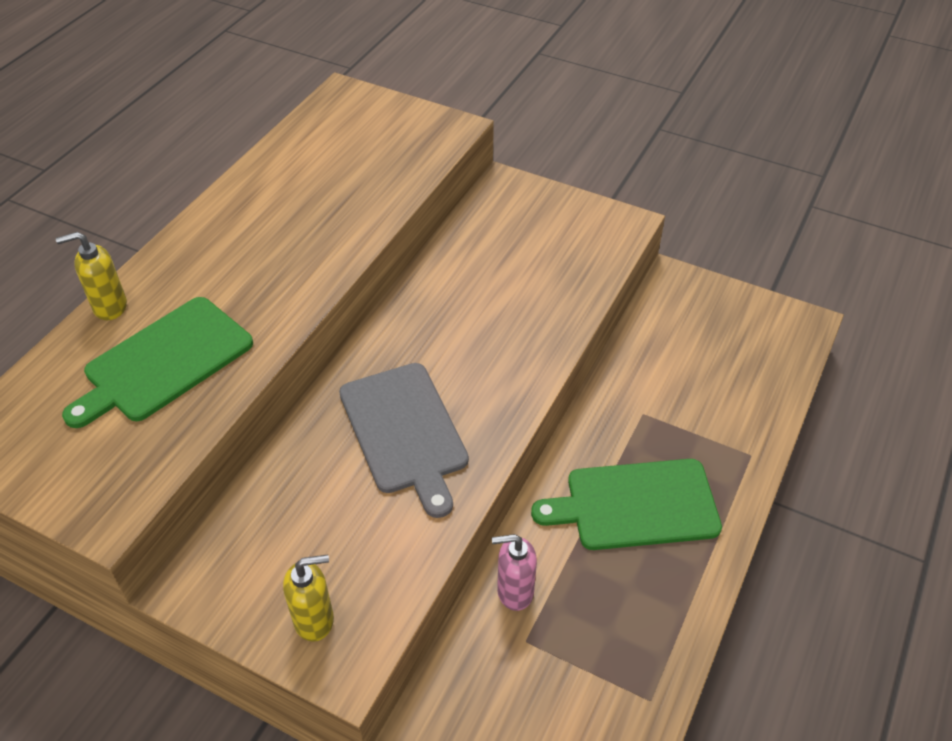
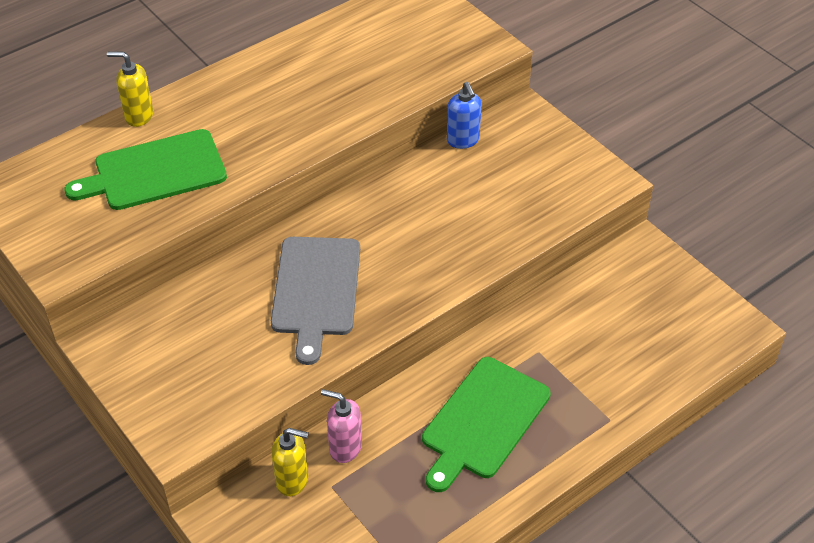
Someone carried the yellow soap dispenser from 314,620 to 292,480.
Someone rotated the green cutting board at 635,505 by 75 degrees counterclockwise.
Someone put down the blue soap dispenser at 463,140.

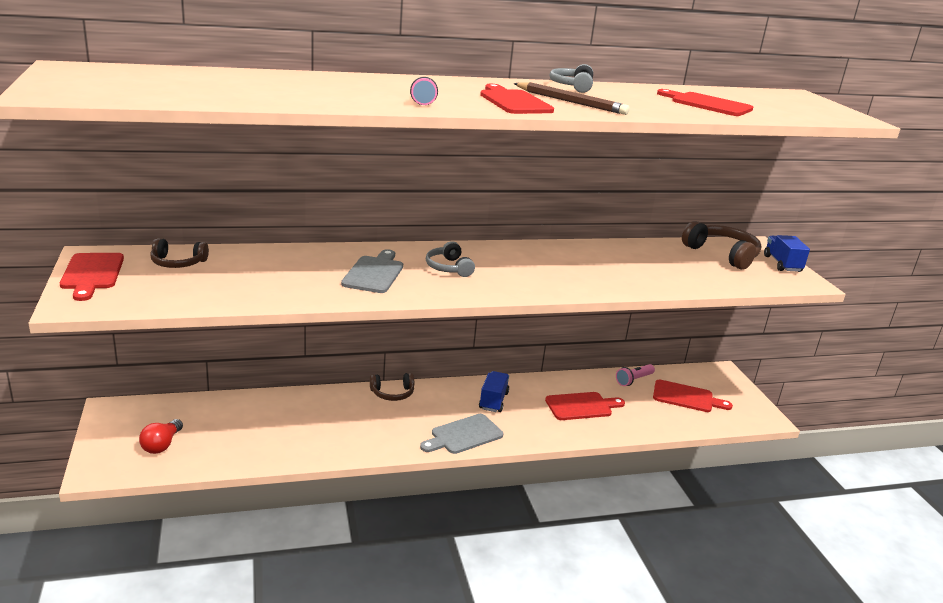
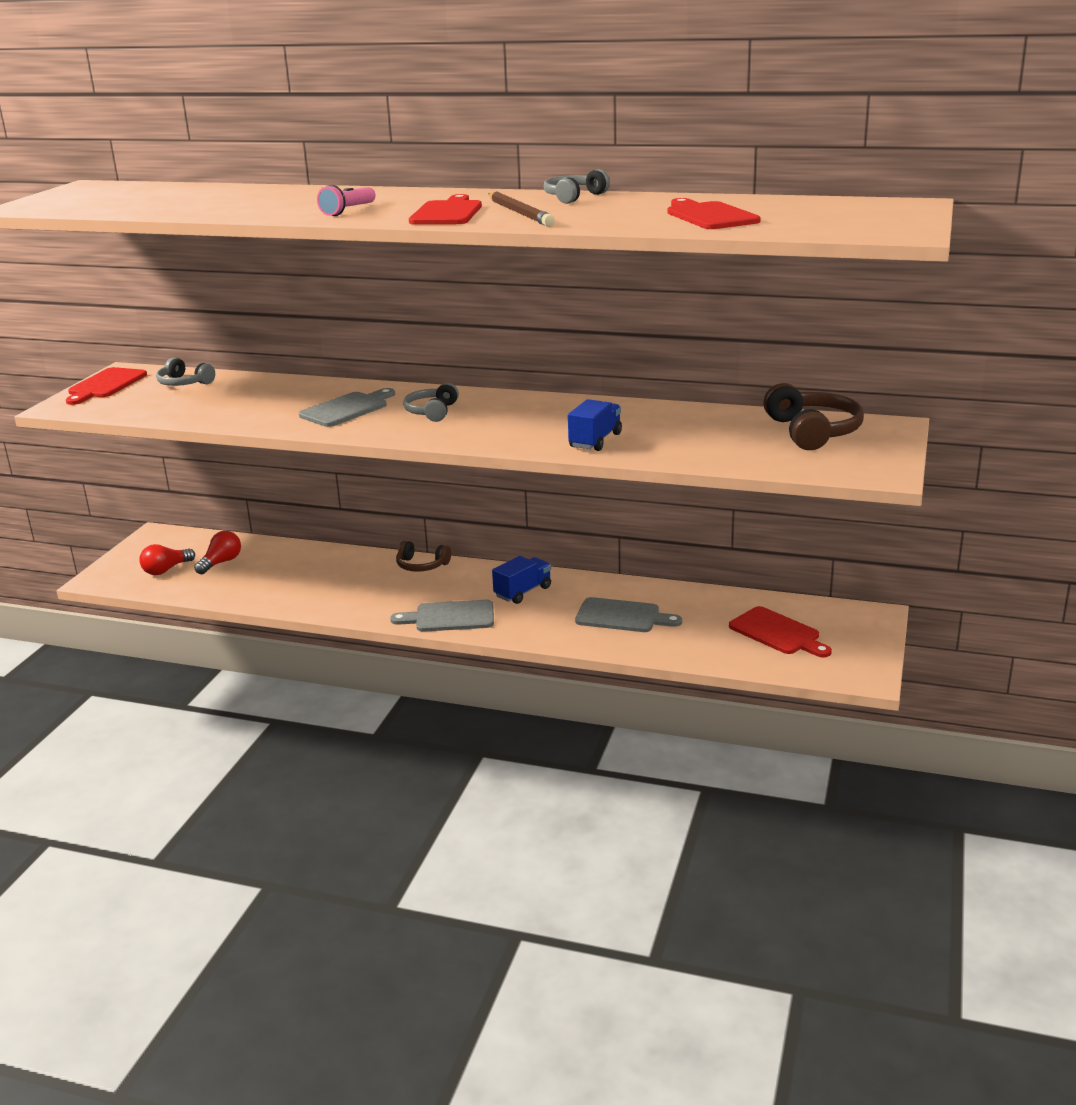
Someone repainted the brown headphones at 178,263, which became the grey headphones at 184,383.
Someone put down the red light bulb at 221,562.
Someone carried the blue truck from 782,264 to 595,440.
Someone repainted the red cutting board at 581,406, which became the grey cutting board at 622,616.
Someone took away the pink flashlight at 634,380.

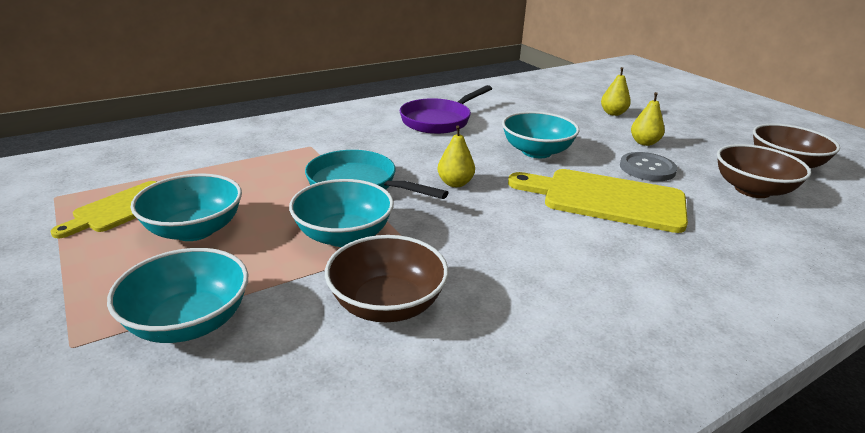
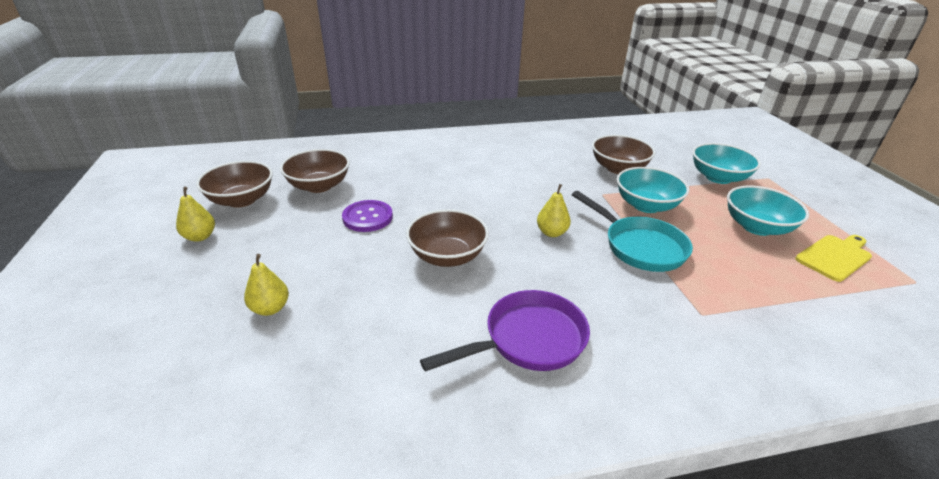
Someone carried the yellow pear from 644,143 to 200,237.
Someone repainted the grey button at 647,168, which became the purple button at 367,217.
Someone repainted the turquoise bowl at 536,152, which became the brown bowl at 447,256.
Someone took away the yellow cutting board at 606,199.

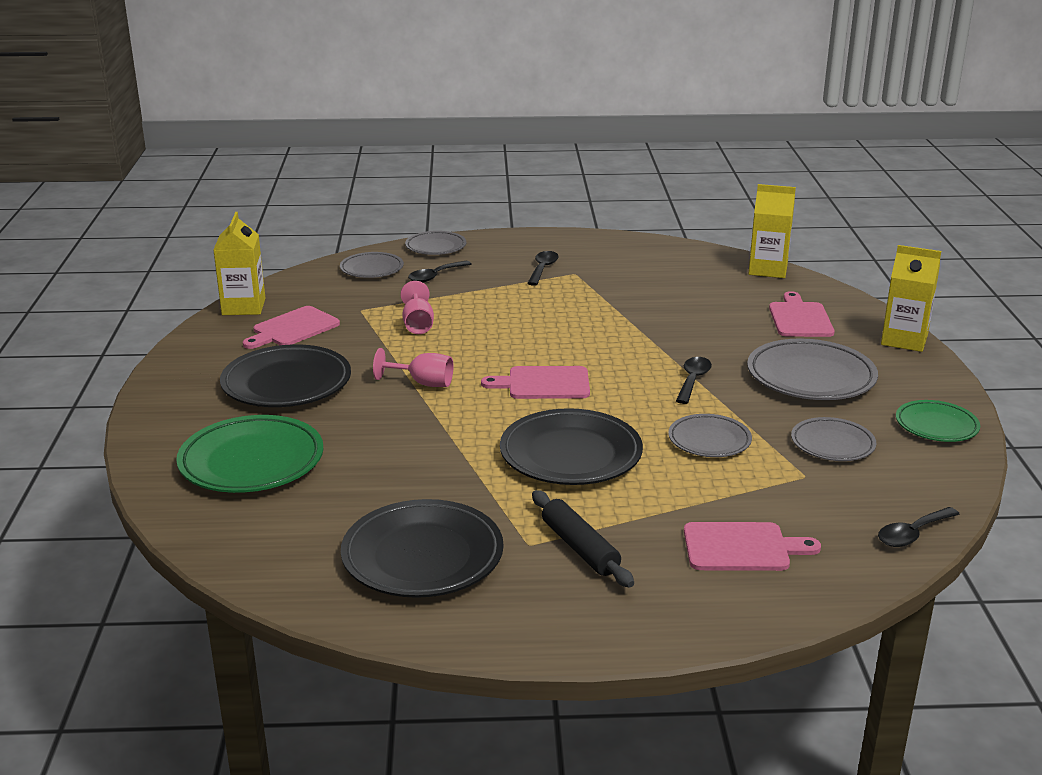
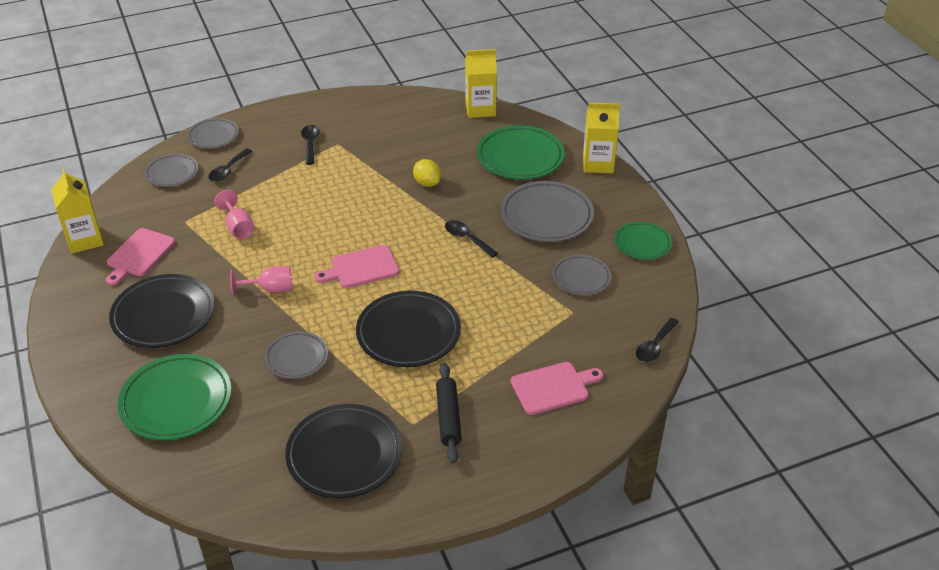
Someone carried the grey plate from 709,440 to 296,358.
Someone put down the yellow lemon at 427,183.
Someone rotated the black rolling pin at 579,548 by 45 degrees clockwise.
Someone rotated the black spoon at 693,380 by 45 degrees counterclockwise.
Someone swapped the pink cutting board at 800,318 for the green plate at 520,157.

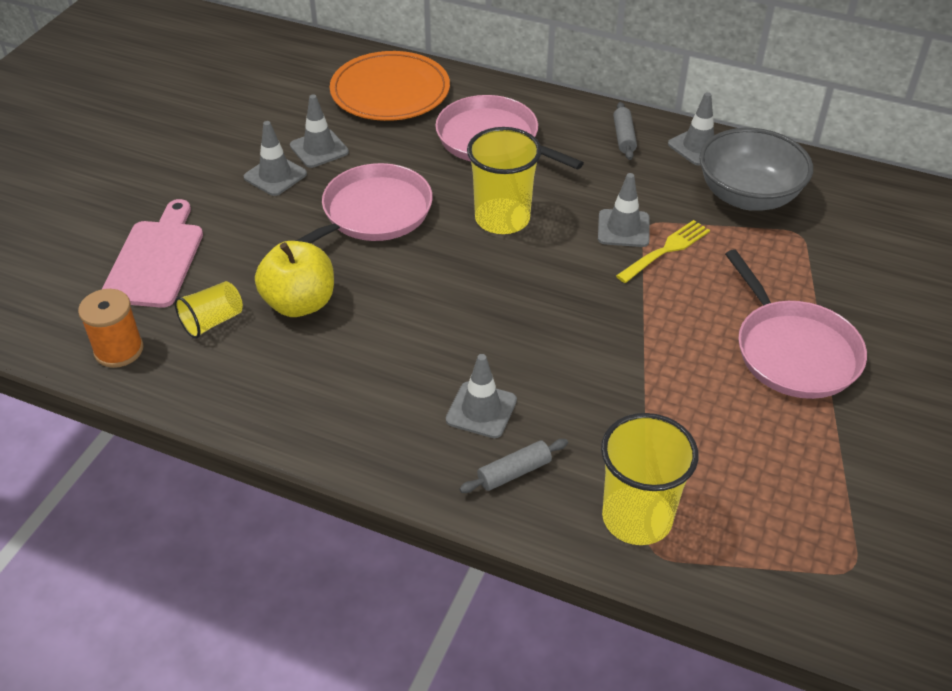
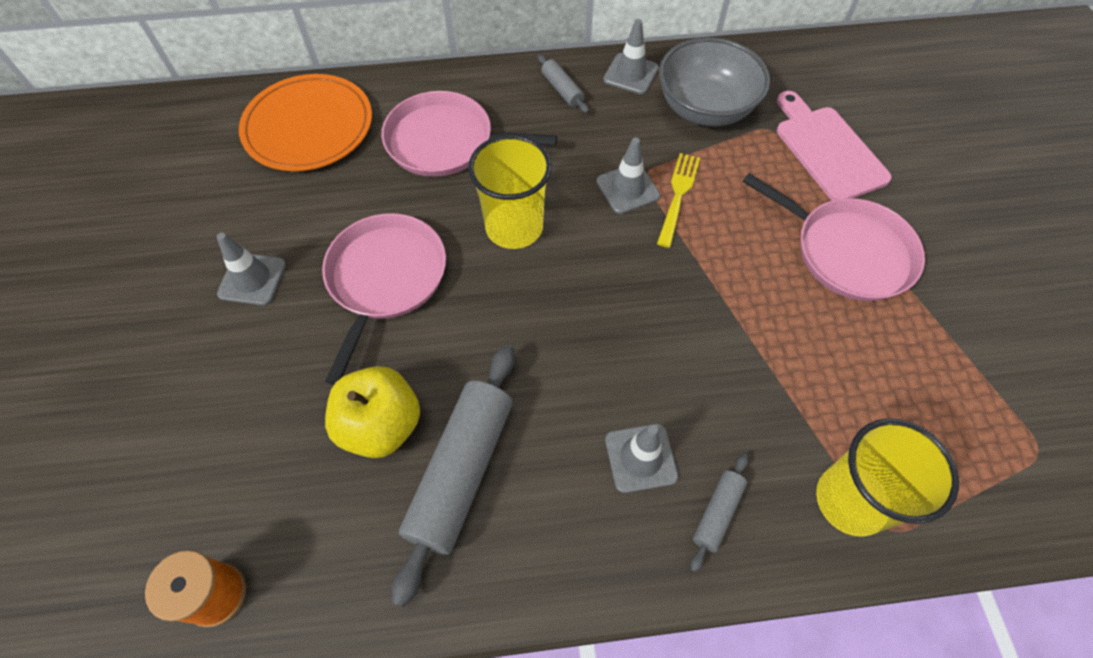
Someone put down the grey rolling pin at 462,472.
Someone carried the pink cutting board from 156,259 to 827,150.
Someone took away the yellow cup at 212,321.
Someone took away the grey traffic cone at 319,149.

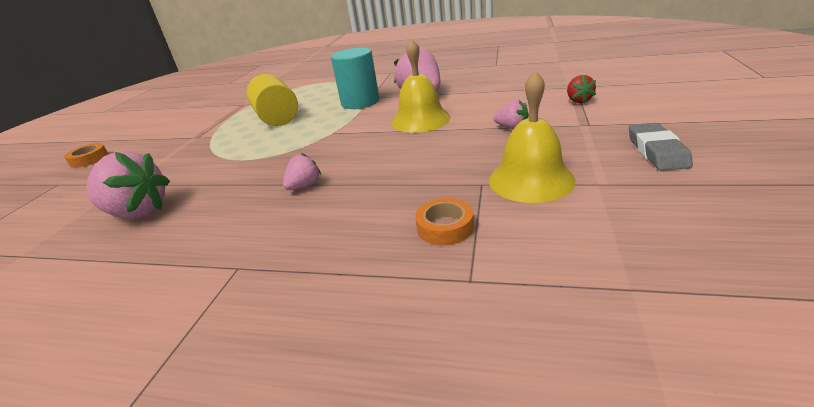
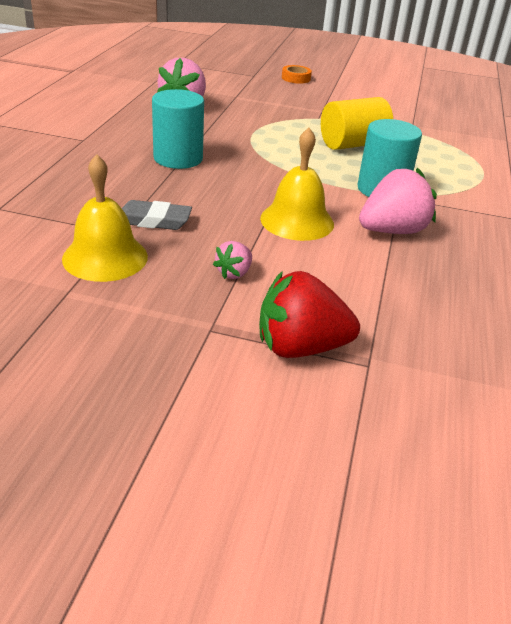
Someone carried the grey eraser from 657,151 to 153,220.
Someone swapped the pink strawberry at 304,186 for the turquoise cylinder at 178,158.
Someone scaled the red strawberry at 578,101 by 1.97.
Someone took away the orange tape at 445,227.

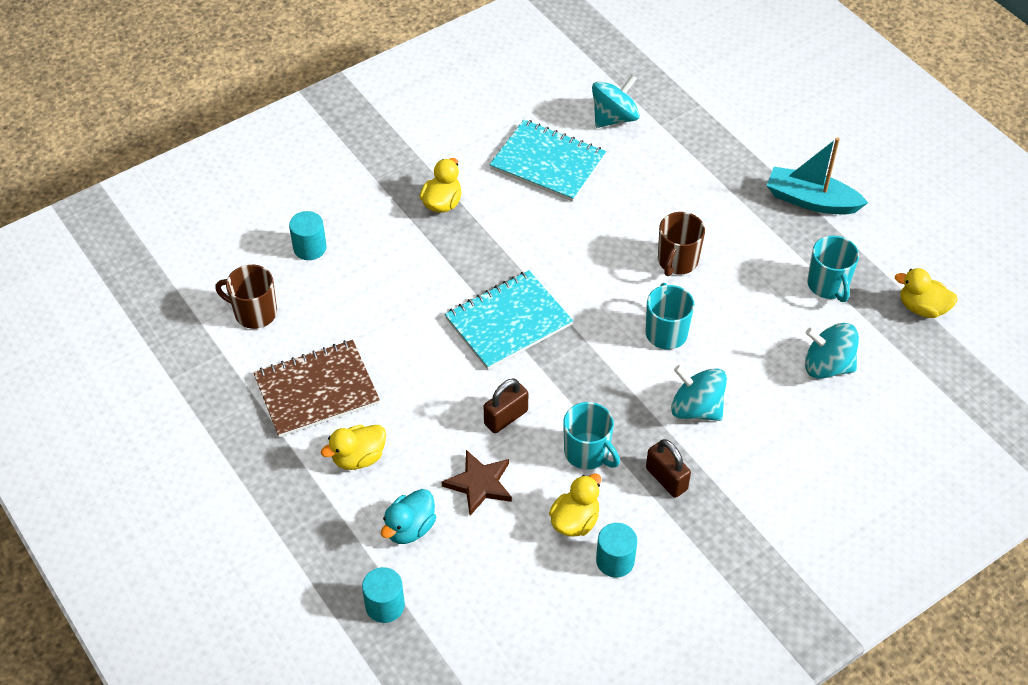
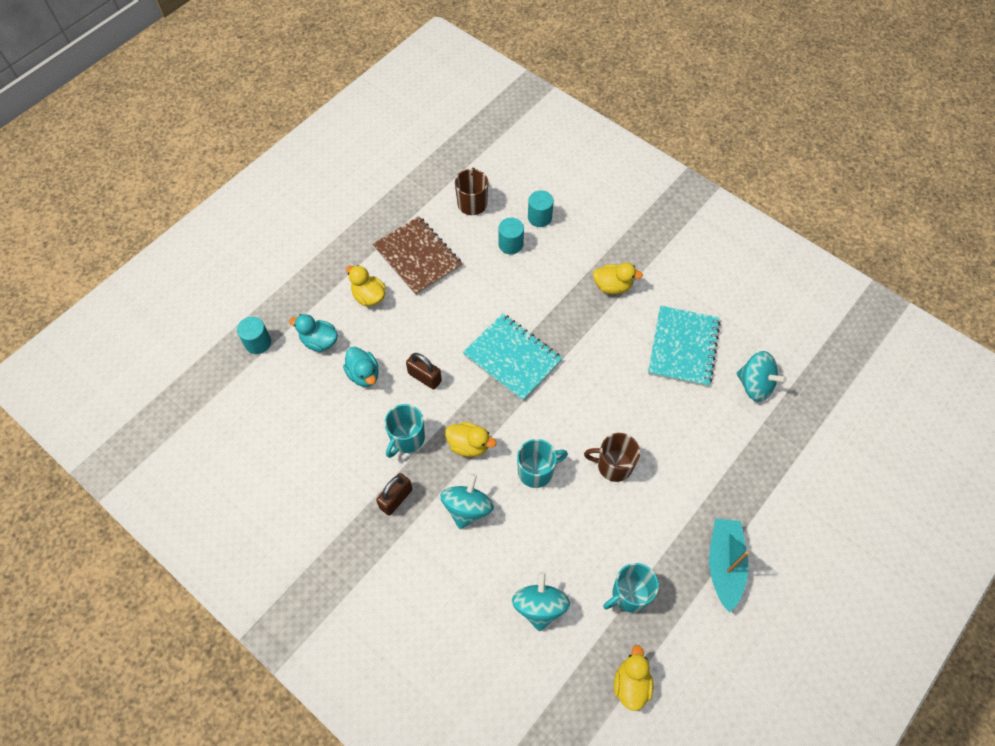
Someone swapped the brown star at 479,484 for the turquoise duck at 364,374.
Someone carried the yellow duck from 575,521 to 469,445.
Someone carried the turquoise cylinder from 615,561 to 510,244.

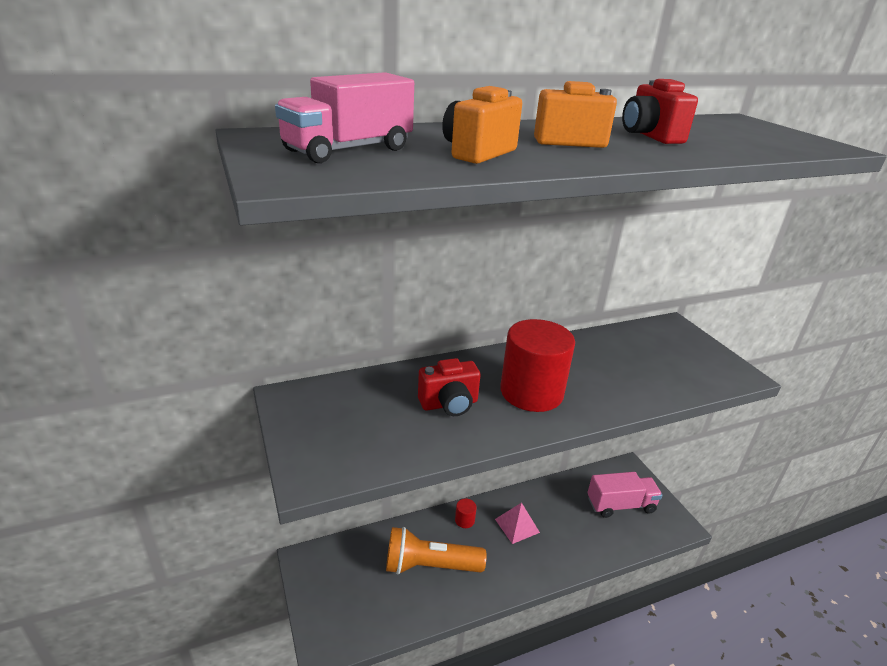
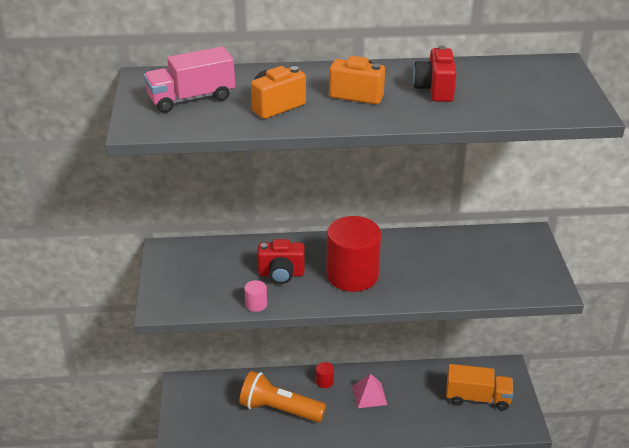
Someone put down the pink cylinder at 256,304.
Someone repainted the pink truck at 620,505, which became the orange truck at 477,398.

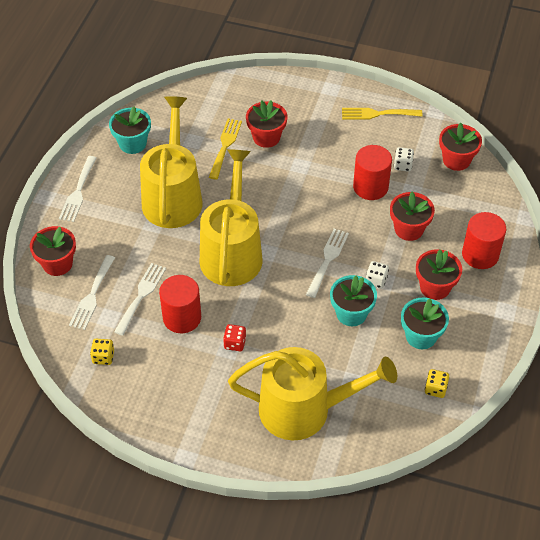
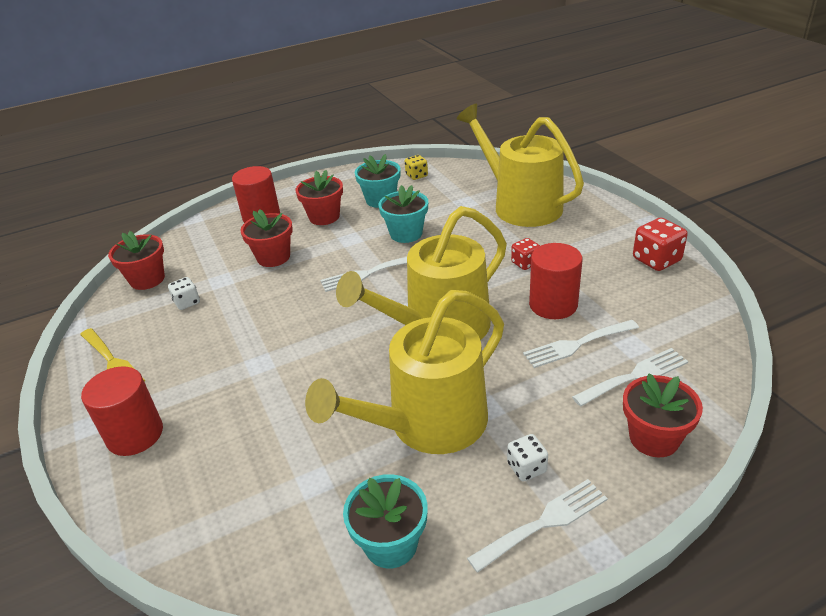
Someone carried the red cylinder from 370,187 to 135,434.
Someone carried the white dice from 376,280 to 526,468.
Someone put down the red dice at 656,260.
Someone took away the yellow dice at 103,357.
Someone took away the yellow fork at 225,146.
Someone took away the red flower pot at 266,137.

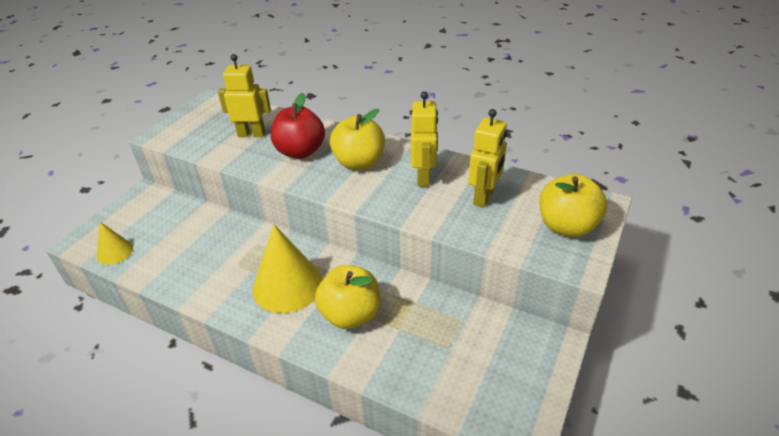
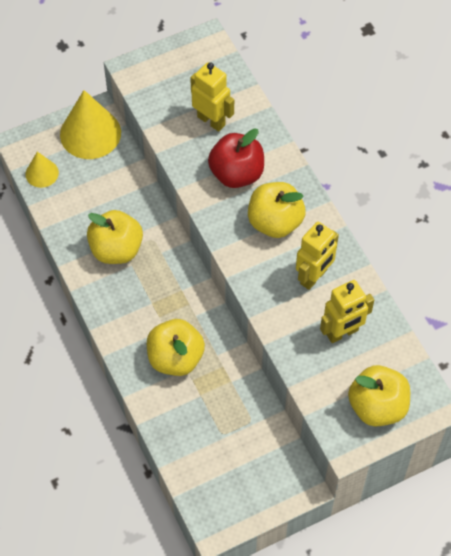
Someone carried the yellow cone from 287,285 to 90,133.
Someone put down the yellow apple at 116,249.

